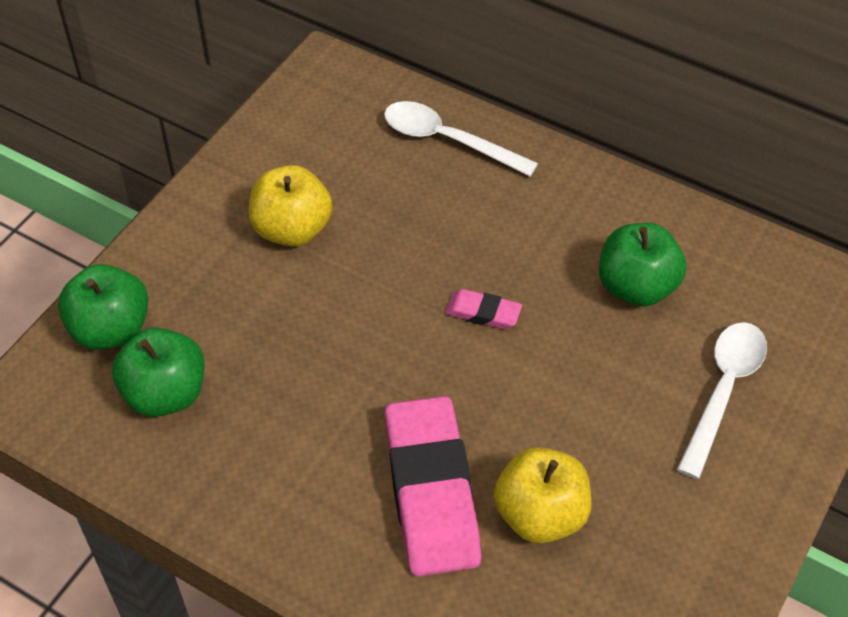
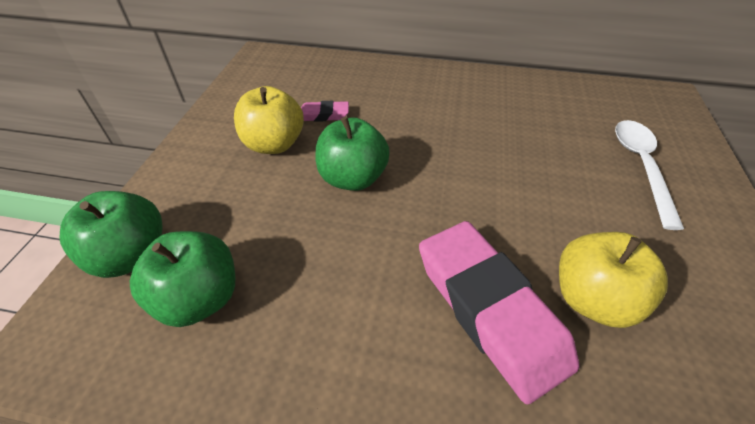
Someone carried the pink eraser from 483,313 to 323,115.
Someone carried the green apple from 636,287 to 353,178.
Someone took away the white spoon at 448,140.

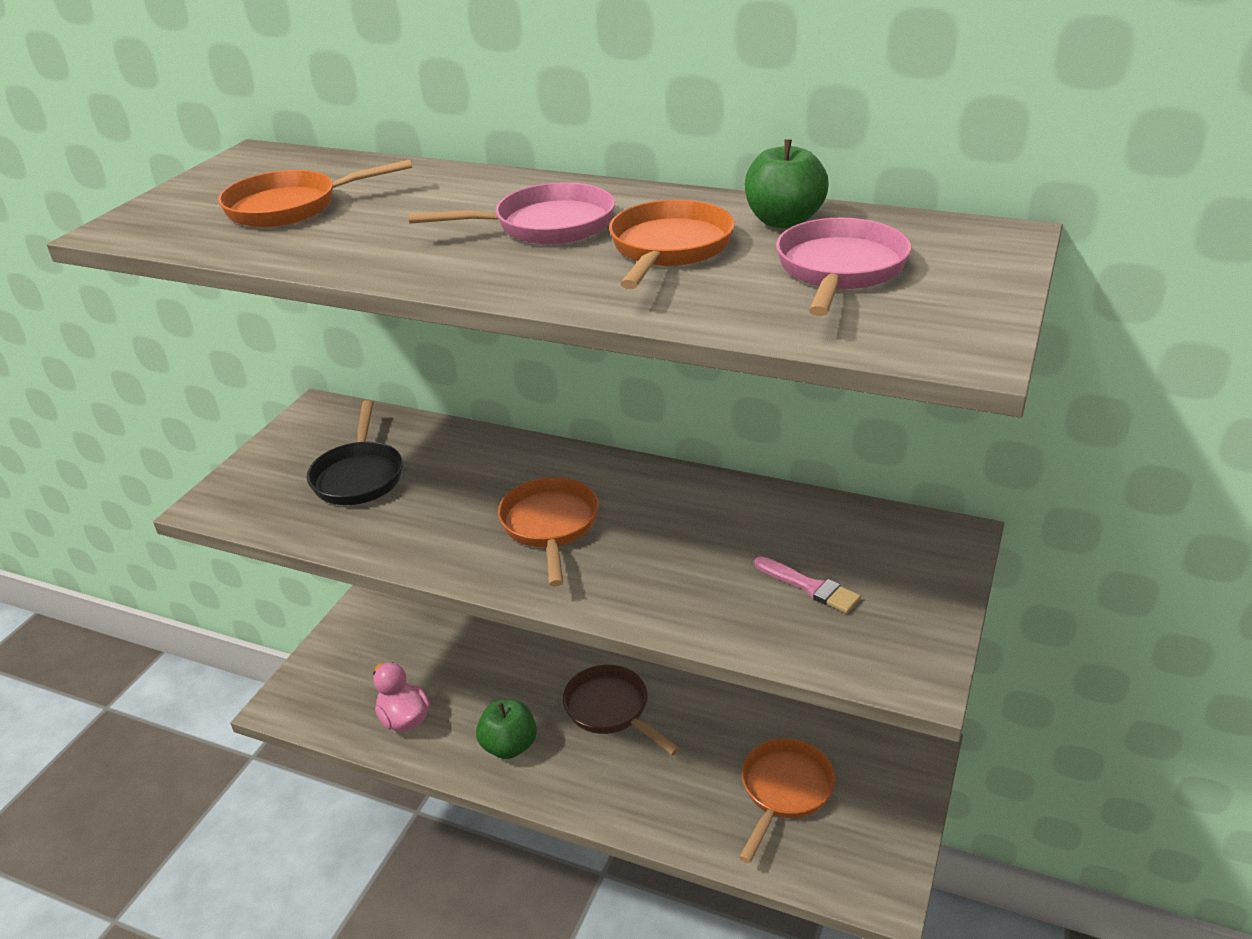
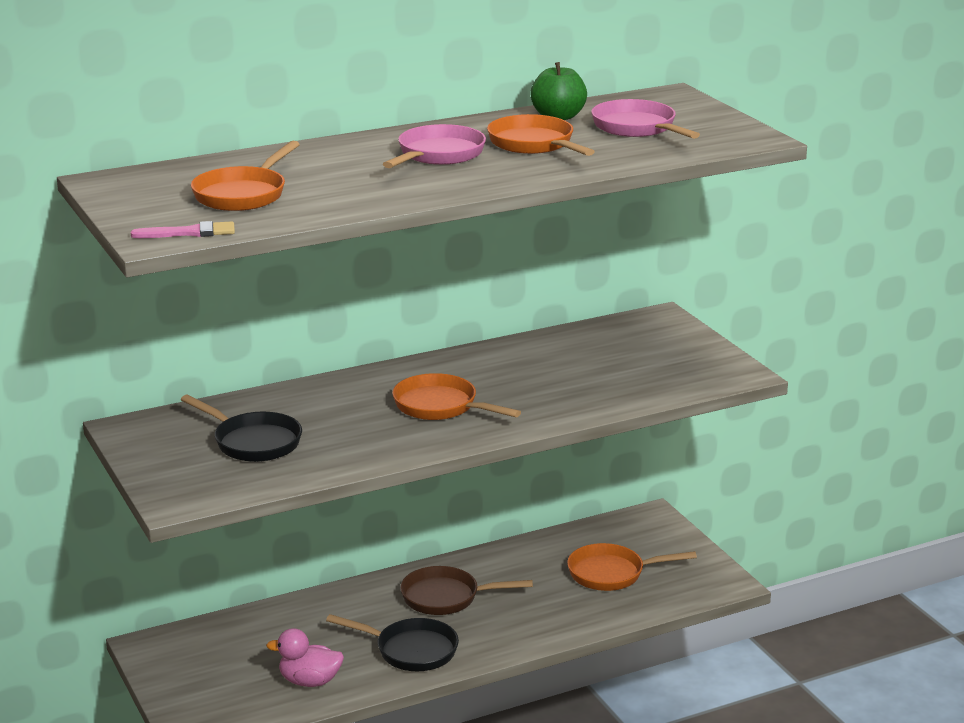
Someone carried the pink brush from 810,587 to 189,233.
Someone swapped the green apple at 509,746 for the black pan at 411,650.
Someone rotated the orange pan at 784,791 by 75 degrees counterclockwise.

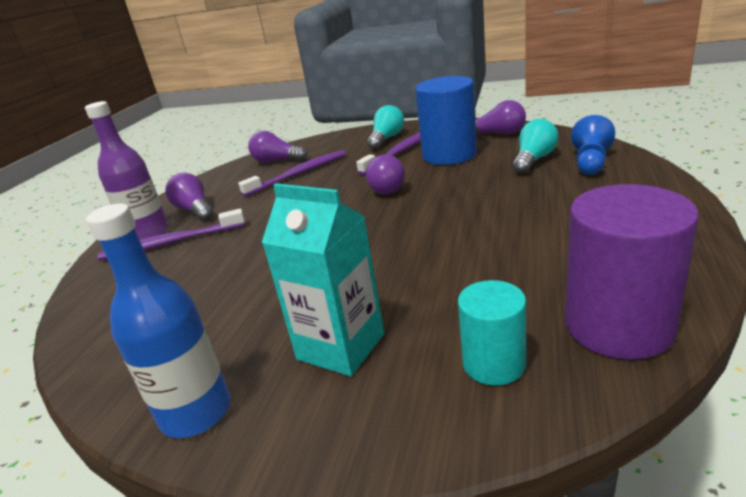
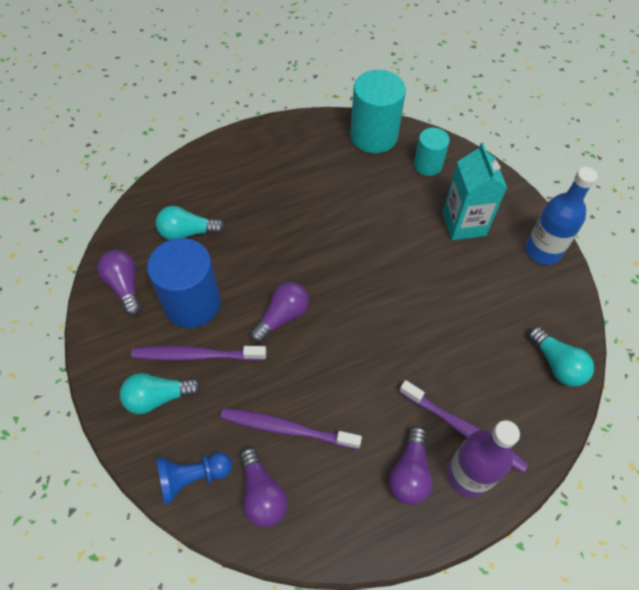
Someone carried the blue pawn from 590,162 to 192,477.
Someone repainted the purple cylinder at 618,326, which became the turquoise cylinder at 373,136.
Someone put down the turquoise light bulb at 556,364.

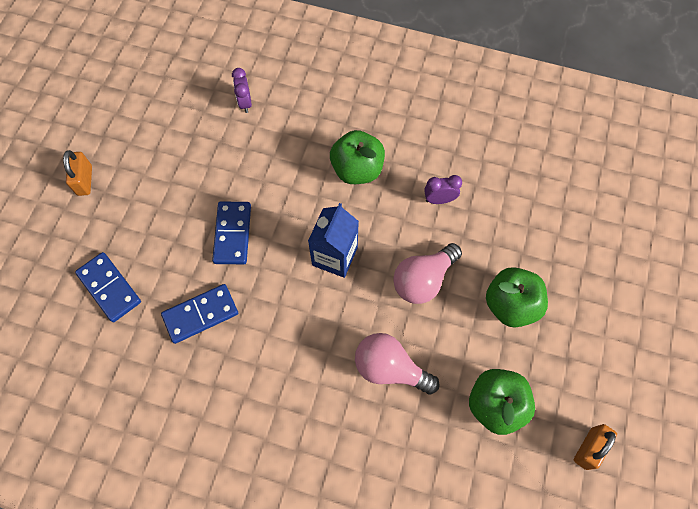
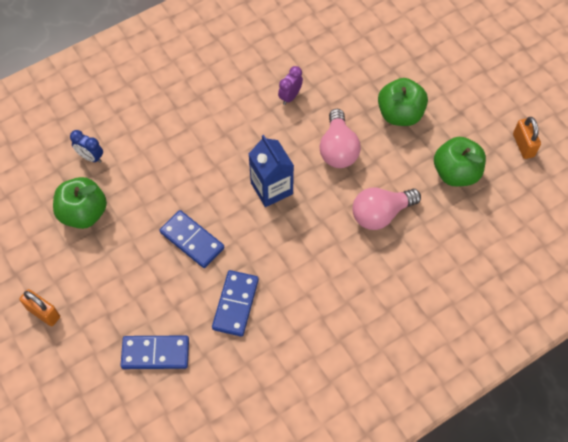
Someone carried the green apple from 357,170 to 84,213.
Someone repainted the purple clock at 245,103, which became the blue clock at 91,157.

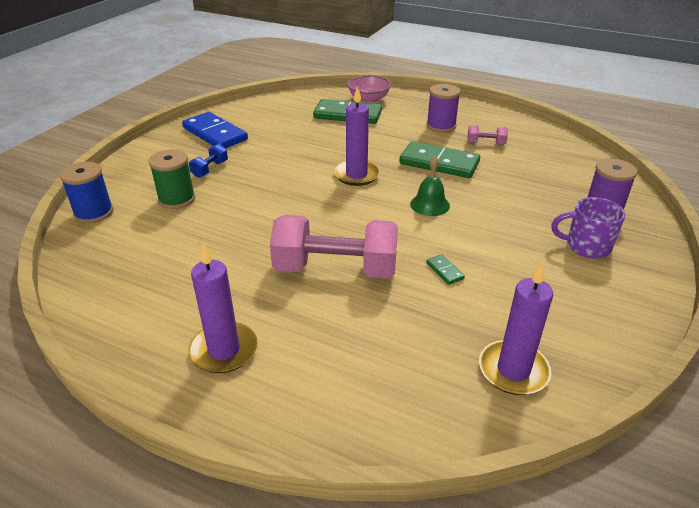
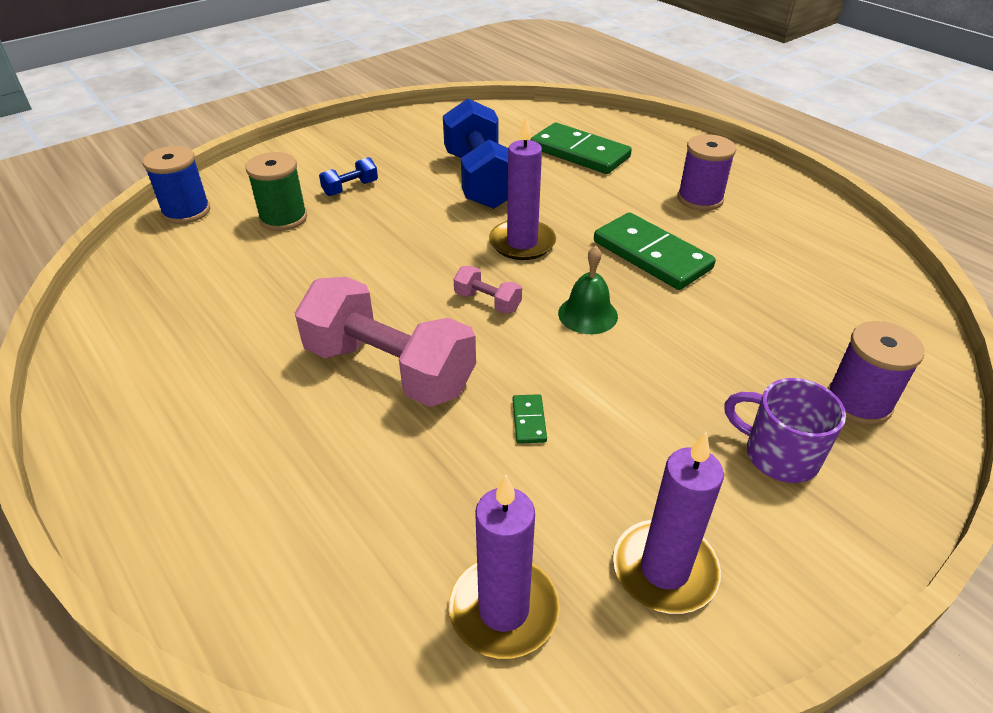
Someone put down the blue dumbbell at 481,180.
Someone carried the pink dumbbell from 486,143 to 487,302.
Someone carried the purple candle from 224,350 to 664,569.
Someone took away the blue domino at 215,134.
Someone took away the pink bowl at 368,99.

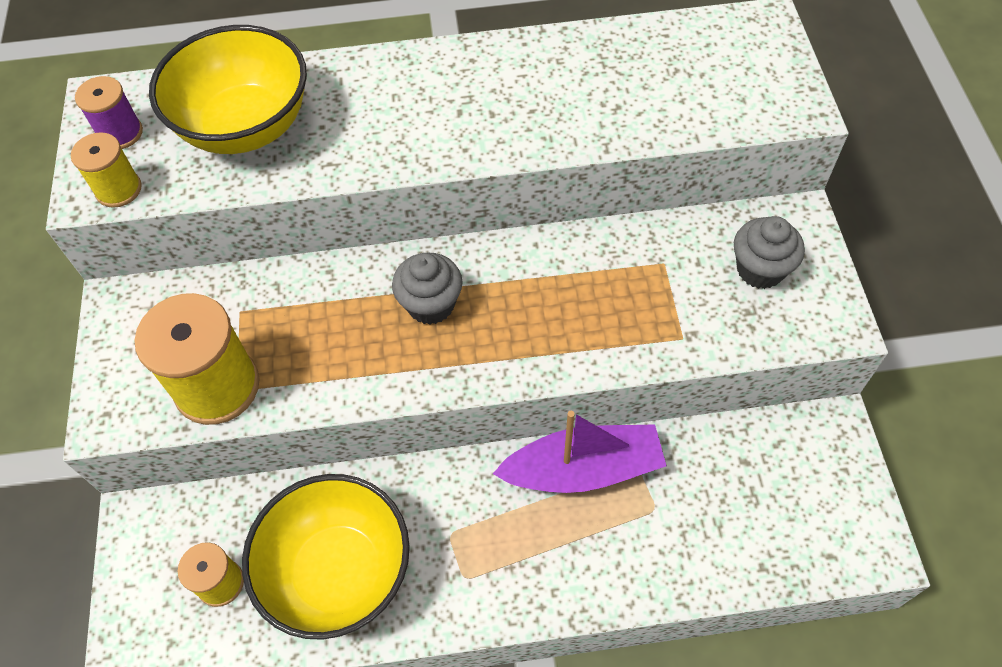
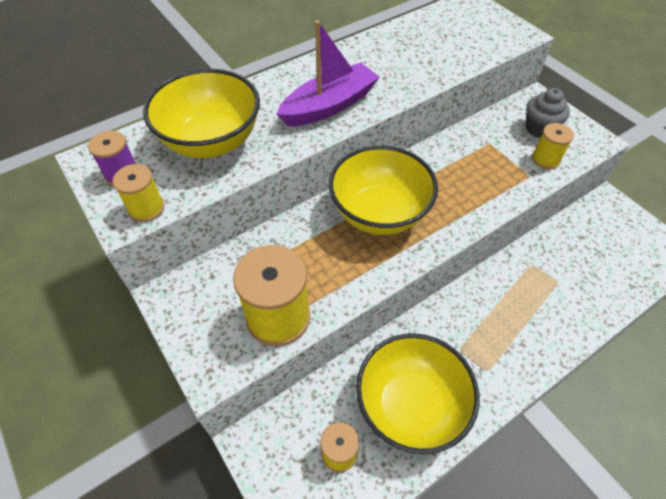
Someone carried the purple boat from 583,469 to 329,105.
Someone swapped the grey cupcake at 431,304 for the yellow bowl at 379,213.
Someone put down the yellow spool at 545,159.

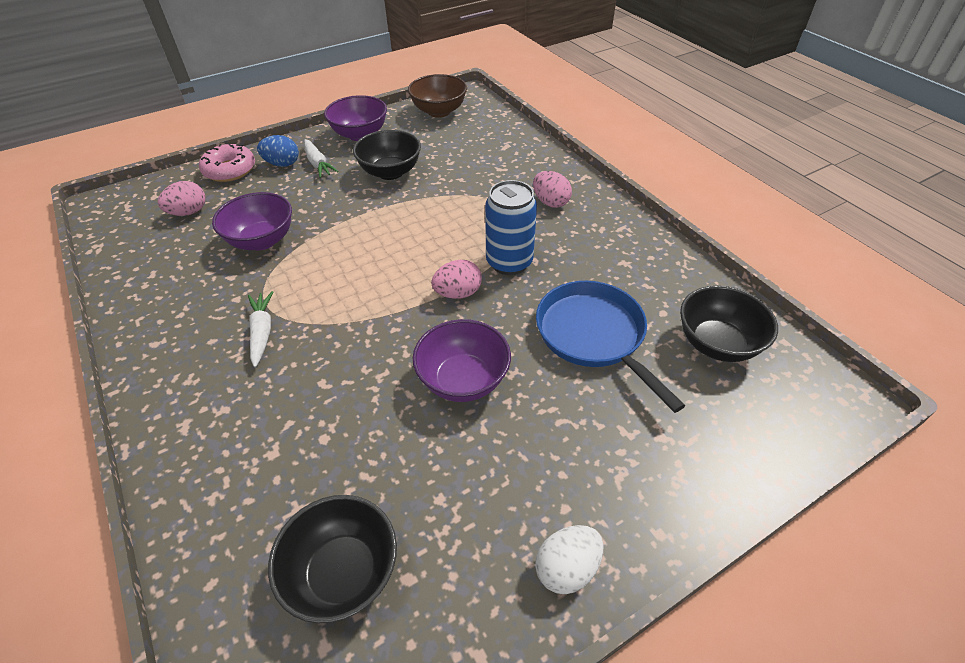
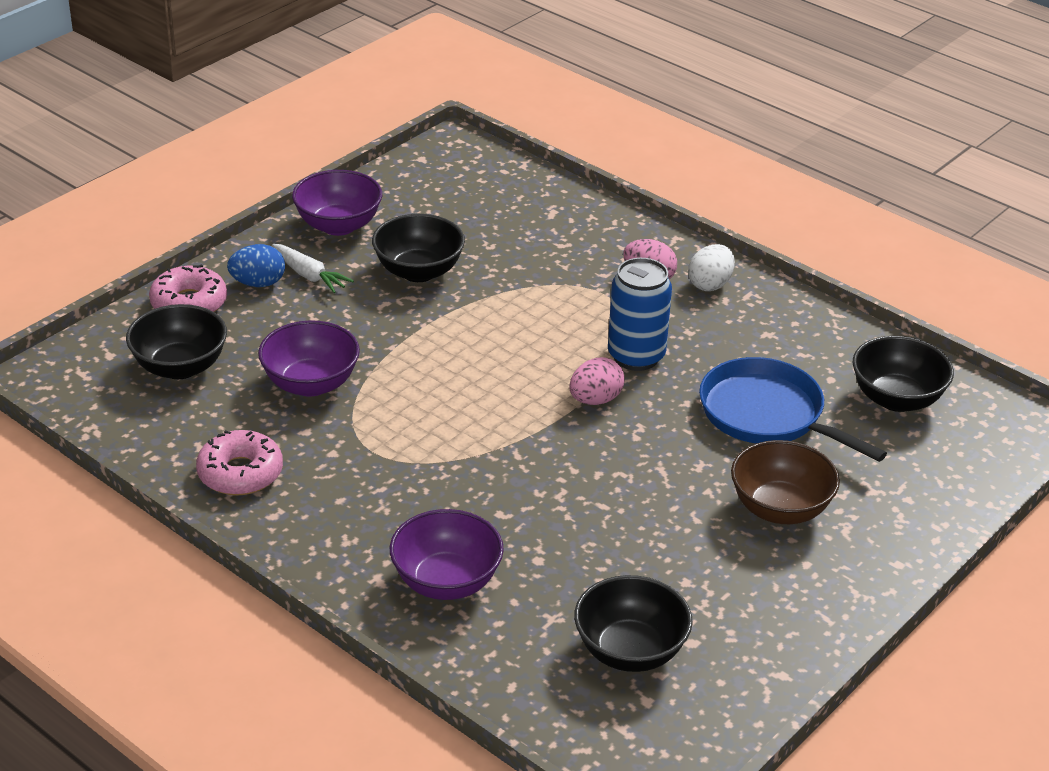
Someone swapped the pink egg at 189,212 for the black bowl at 180,367.
Someone put down the pink donut at 240,473.
Someone carried the purple bowl from 463,380 to 446,582.
Someone carried the white egg from 567,568 to 710,284.
Someone carried the brown bowl from 439,111 to 780,509.
Someone took away the white carrot at 262,332.

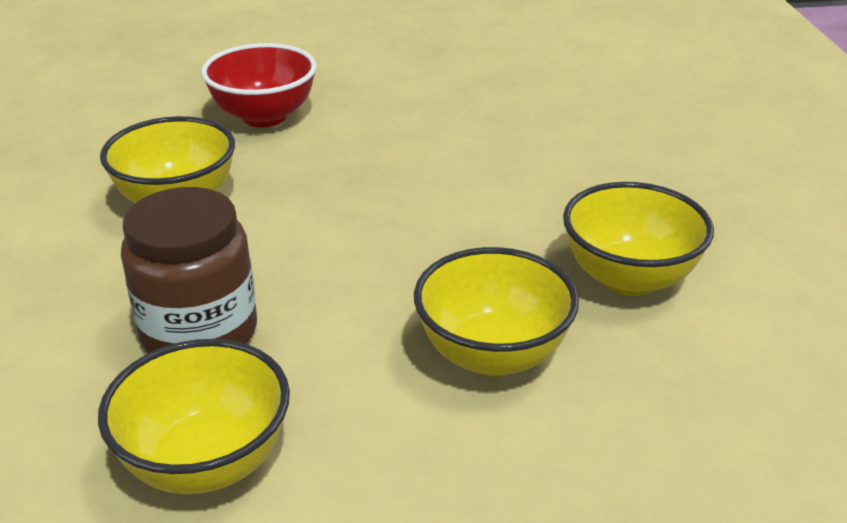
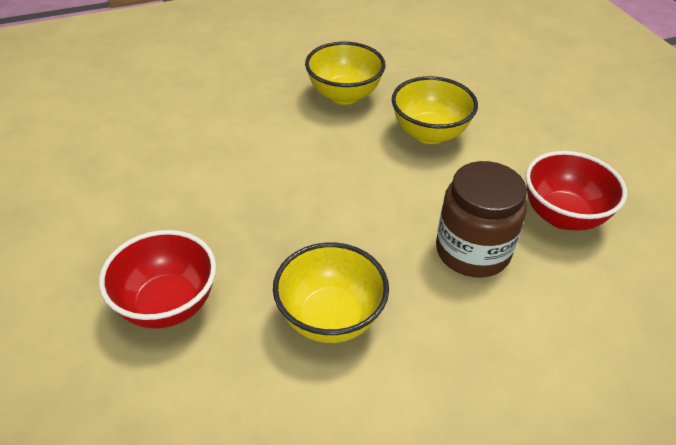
Someone repainted the yellow bowl at 206,463, which became the red bowl at 562,216.

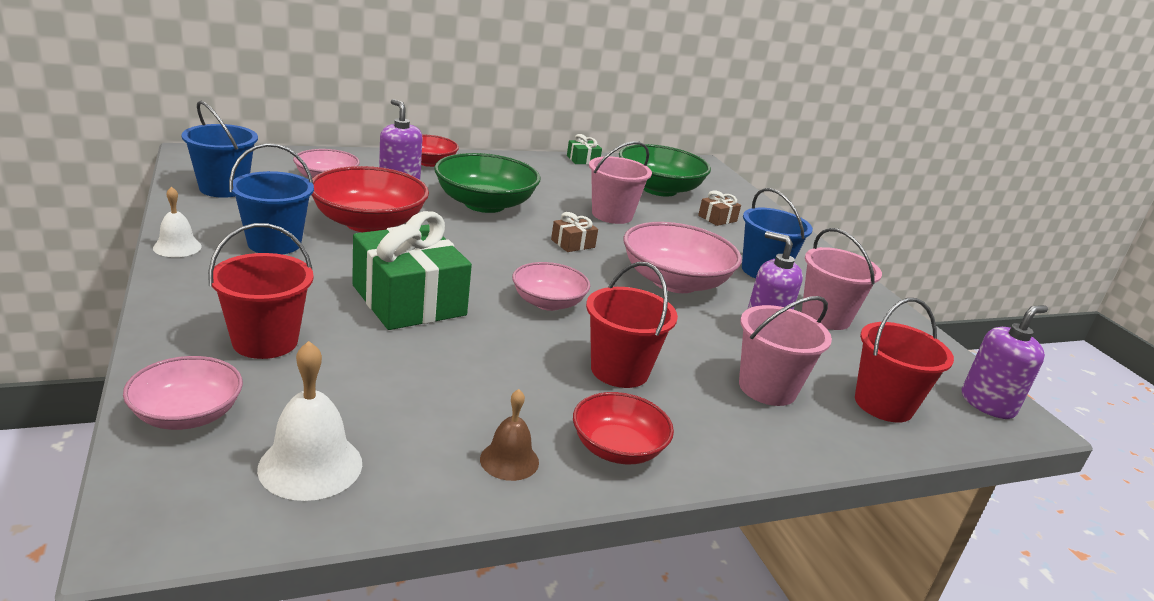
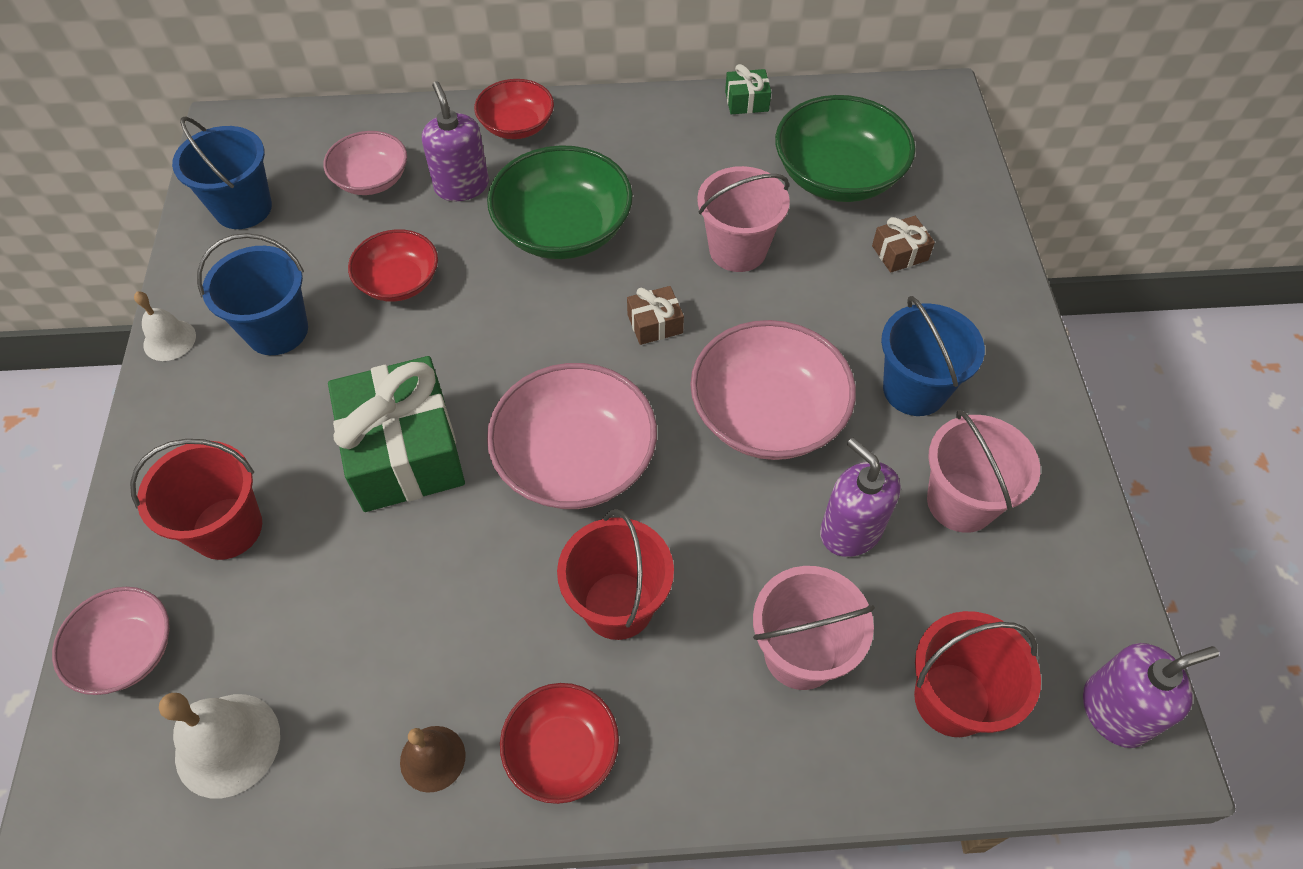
Someone scaled the red bowl at 368,223 by 0.60.
Someone scaled the pink bowl at 548,302 by 1.66.

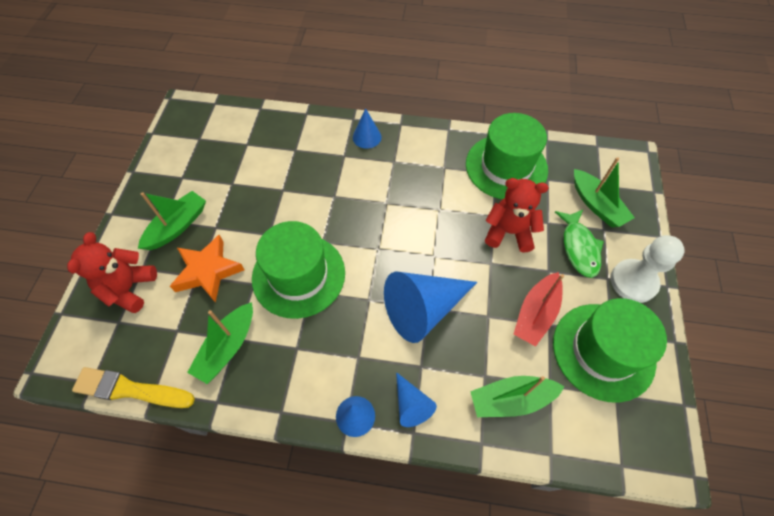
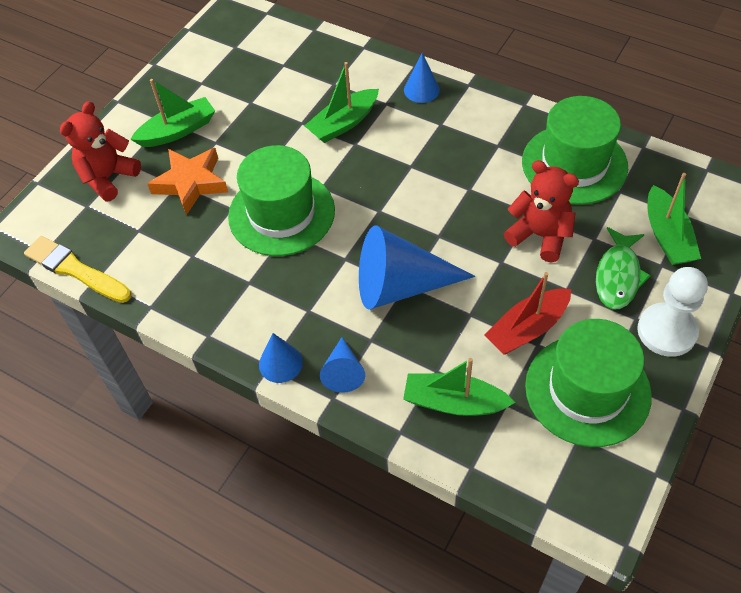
Someone carried the green boat from 227,347 to 343,123.

